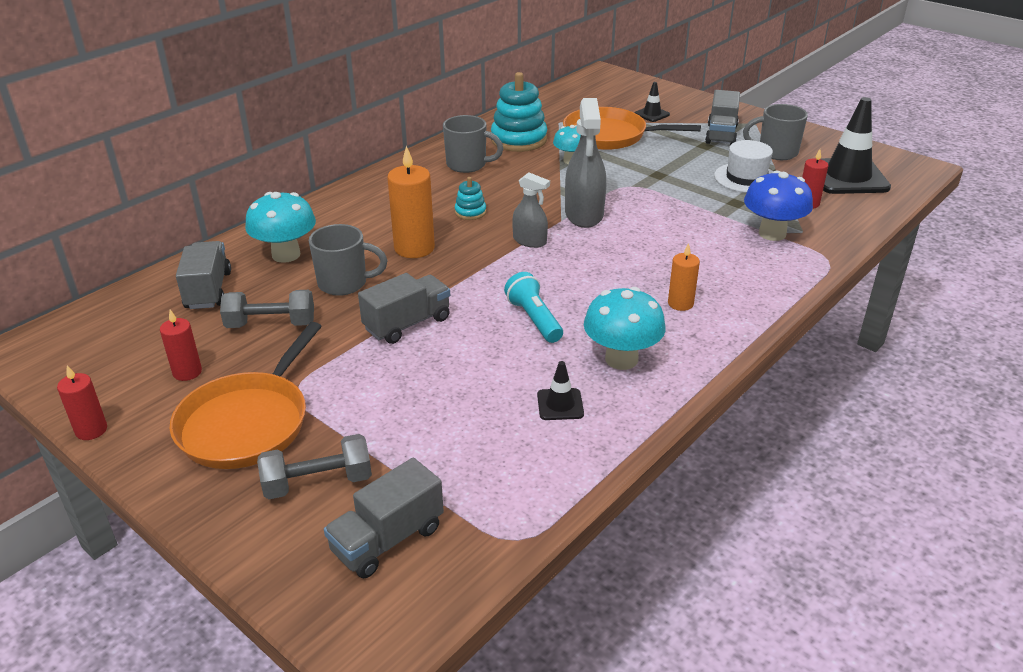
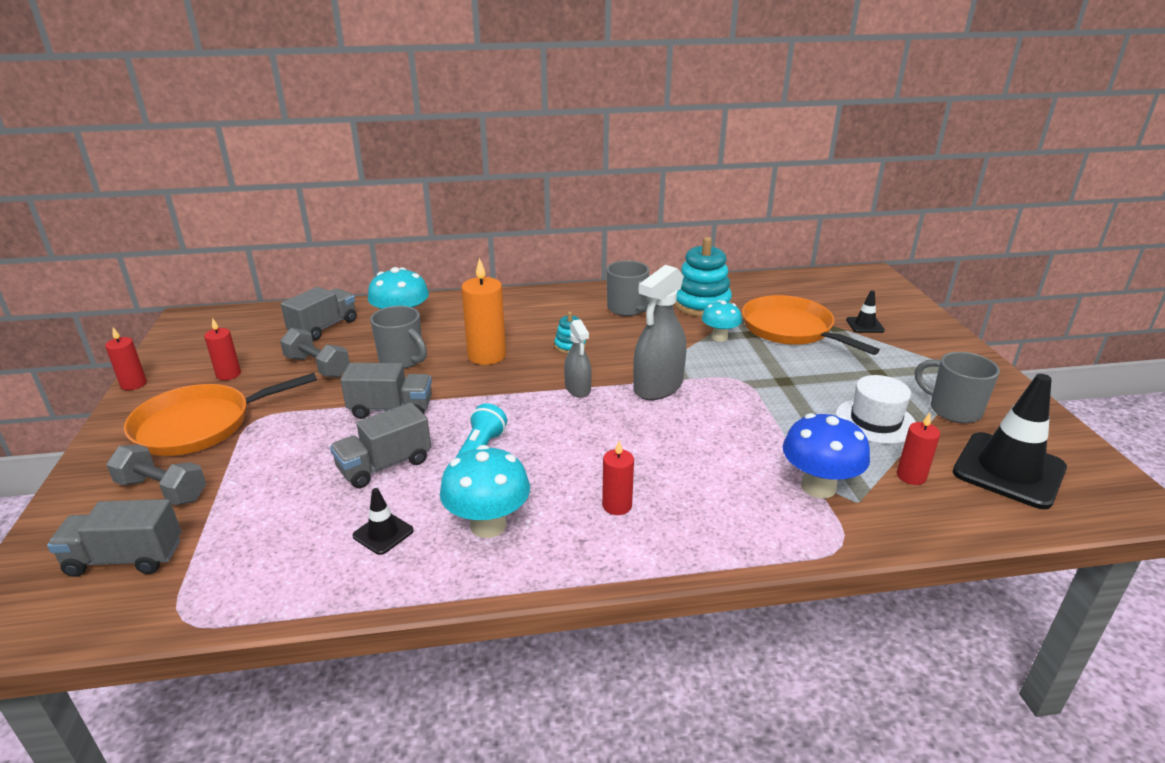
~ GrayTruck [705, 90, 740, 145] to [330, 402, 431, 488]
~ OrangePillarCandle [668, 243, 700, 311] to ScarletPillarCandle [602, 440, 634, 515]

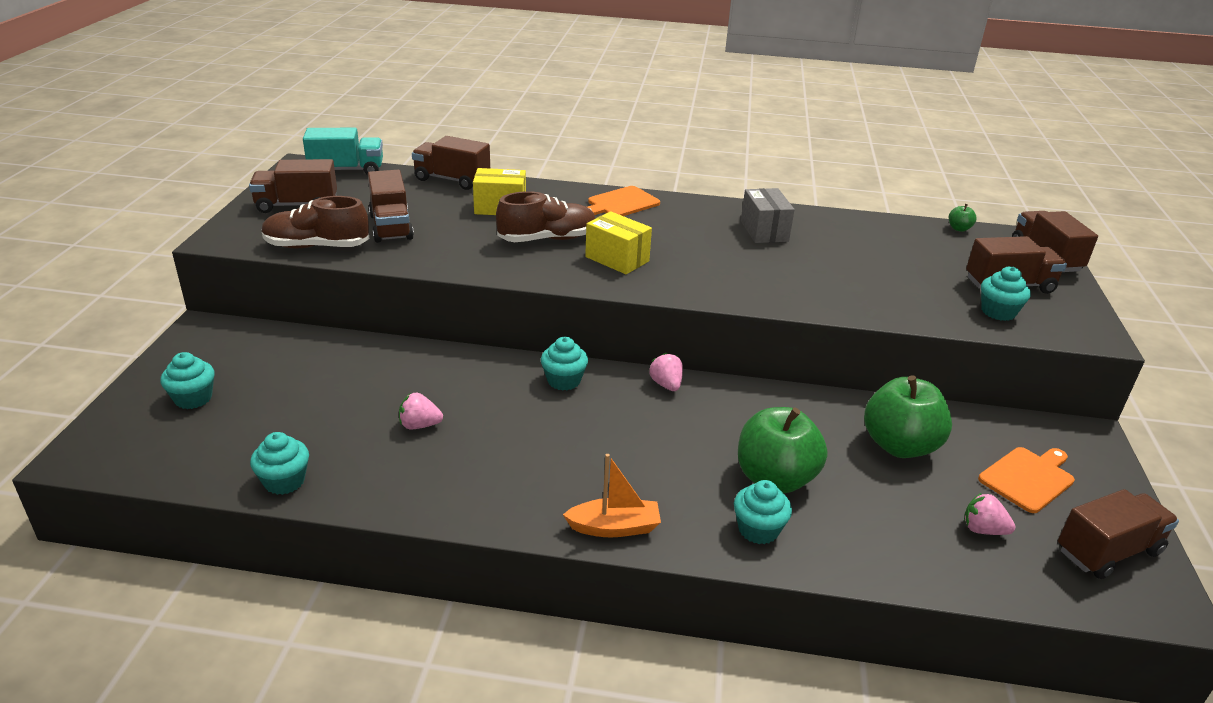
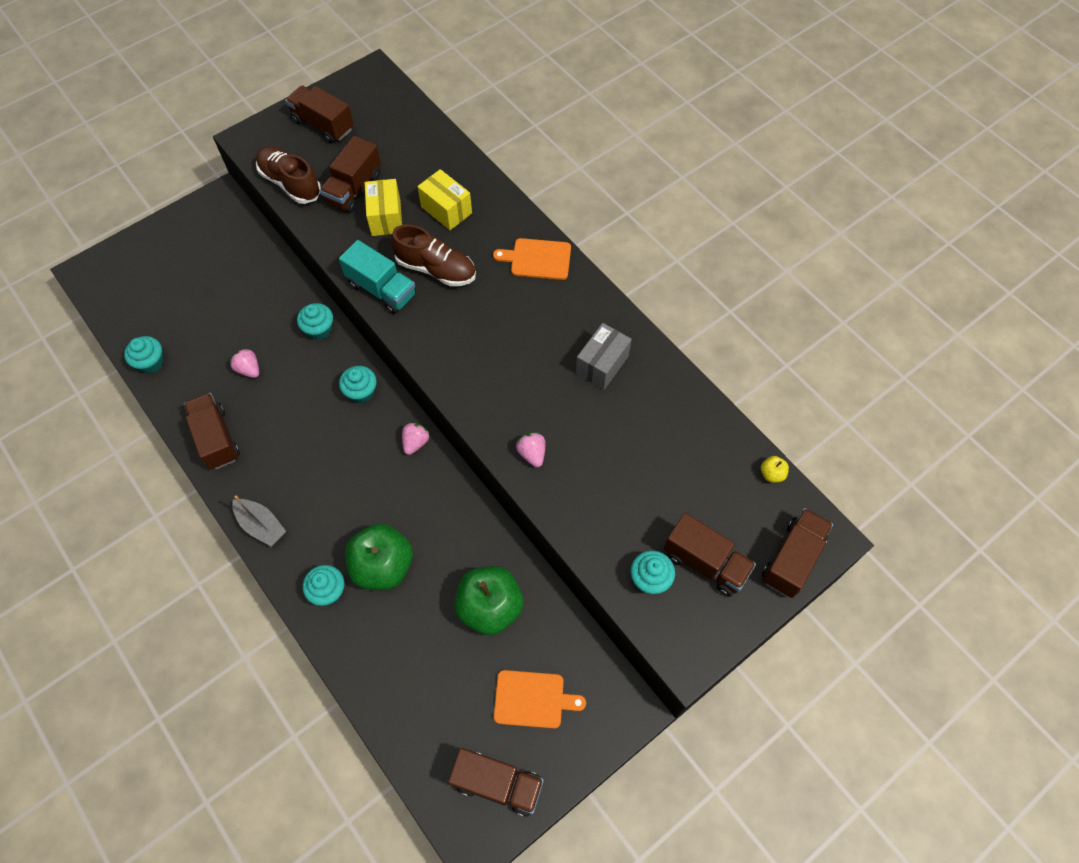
~ TealTruck [303, 128, 383, 175] to [339, 240, 416, 314]
~ RussetTruck [412, 136, 490, 190] to [184, 393, 240, 470]
~ LeafGreenToyApple [949, 204, 976, 232] to BrightYellowToyApple [761, 456, 789, 483]
~ BrightYellowPackage [585, 211, 652, 274] to [364, 179, 402, 236]
~ TealMuffin [160, 352, 214, 409] to [297, 303, 333, 340]
~ OrangeToyBoat [563, 454, 661, 537] to GrayToyBoat [232, 496, 286, 547]
~ PinkStrawberry [964, 493, 1016, 535] to [516, 432, 545, 467]

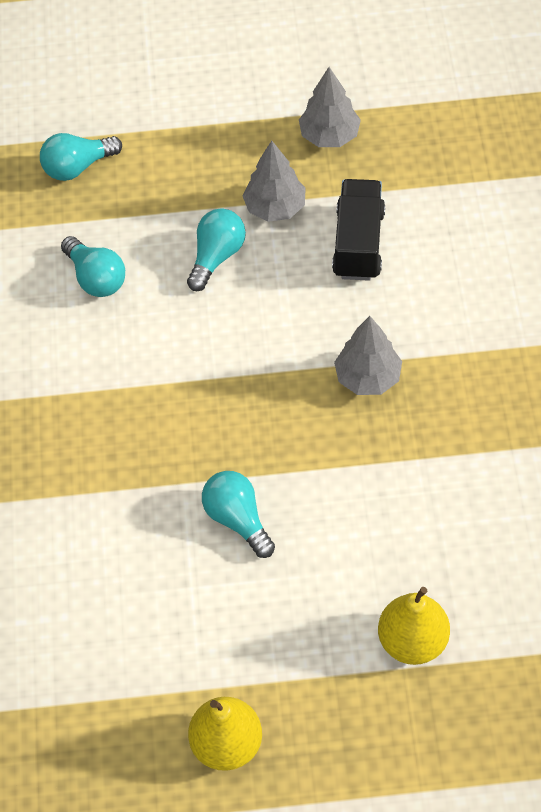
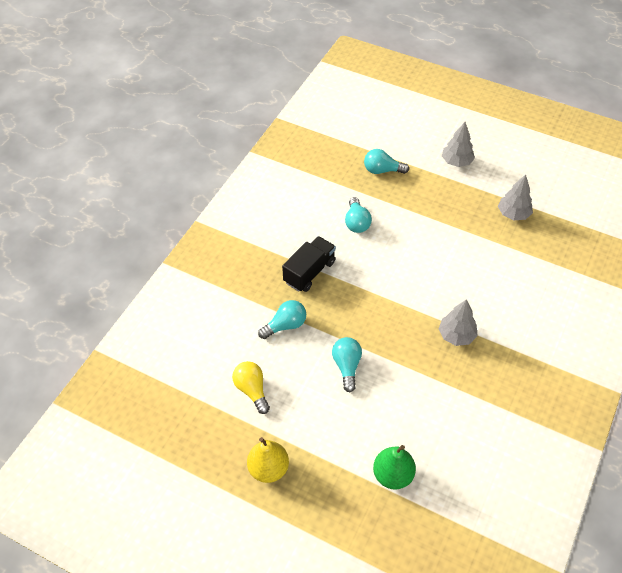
~ GrayToyTree [242, 141, 306, 222] to [442, 122, 475, 167]
~ JetBlackTruck [332, 179, 385, 281] to [282, 236, 336, 292]
~ TealLightBulb [187, 208, 246, 291] to [258, 300, 306, 339]
~ BrightYellowPearFruit [378, 587, 450, 665] to LeafGreenPearFruit [373, 445, 416, 490]
+ BrightYellowLightBulb [232, 361, 270, 414]

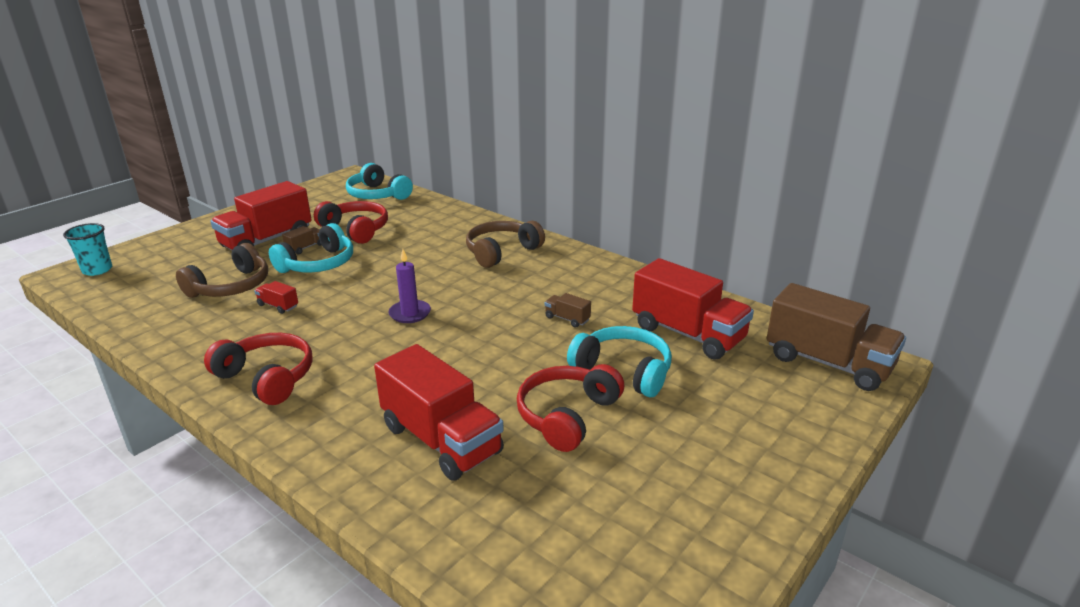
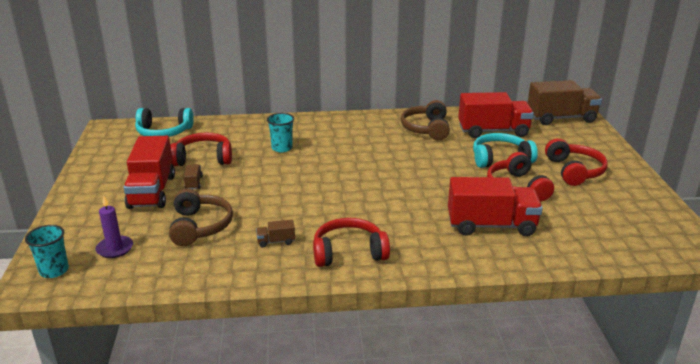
~ RussetHeadphones [466, 221, 545, 268] to [401, 100, 450, 140]
- TealHeadphones [269, 223, 353, 273]
~ RoyalPurplePillarCandle [388, 249, 431, 323] to [96, 196, 133, 258]
- ScarletTruck [254, 281, 298, 314]
~ RussetTruck [545, 293, 591, 328] to [256, 220, 295, 248]
+ TealBeaker [267, 113, 294, 153]
+ ScarletHeadphones [545, 138, 608, 186]

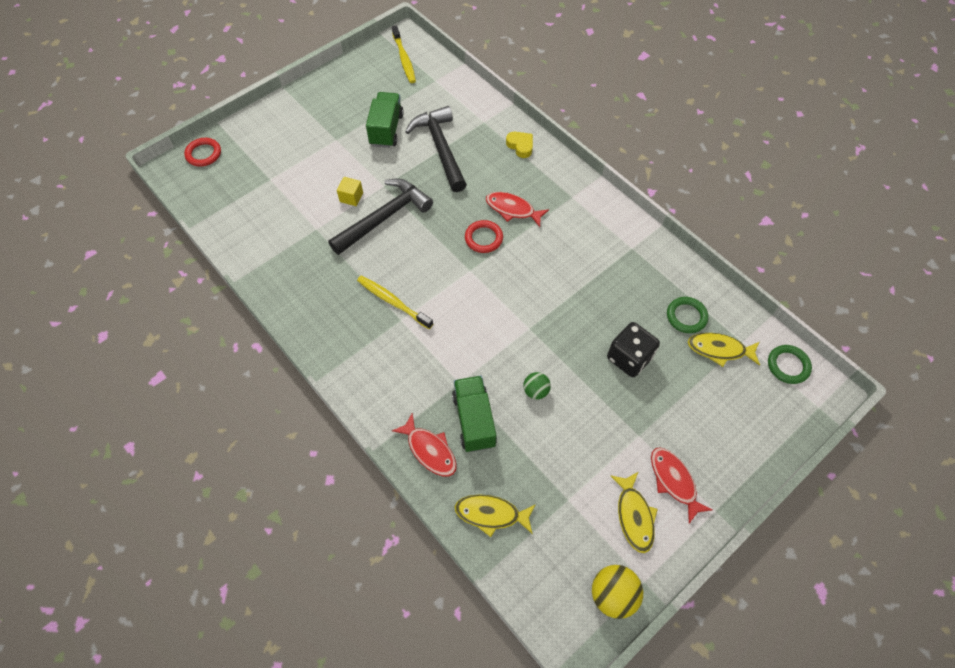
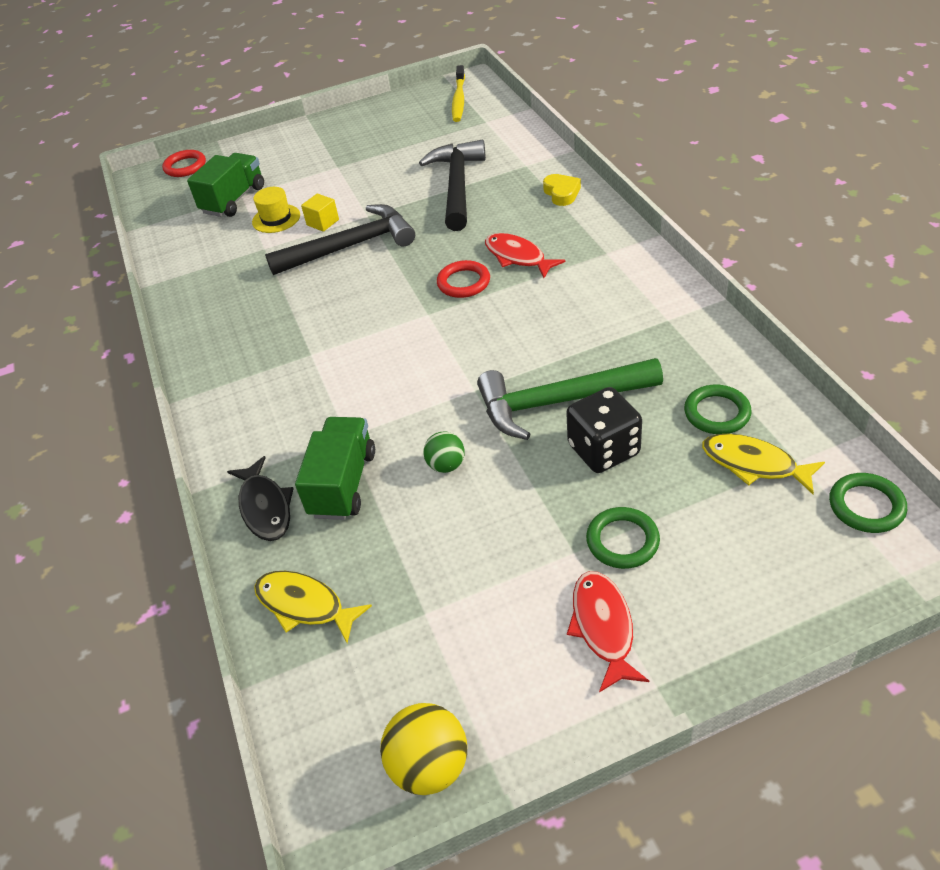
~ LeafGreenTruck [366, 92, 404, 148] to [187, 153, 264, 217]
- BrightYellowToothBrush [357, 275, 433, 329]
~ ScarletFish [392, 413, 457, 477] to JetBlackFish [227, 456, 294, 541]
- BrightYellowFish [611, 472, 658, 553]
+ BrightYellowTallHat [252, 187, 300, 233]
+ LeafGreenClawHammer [477, 358, 663, 440]
+ LeafGreenHoop [586, 507, 660, 569]

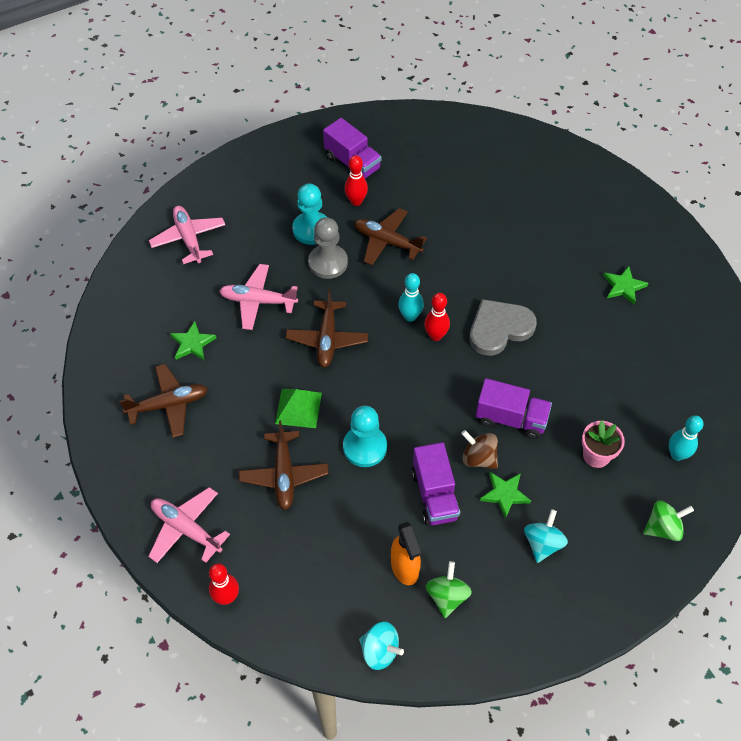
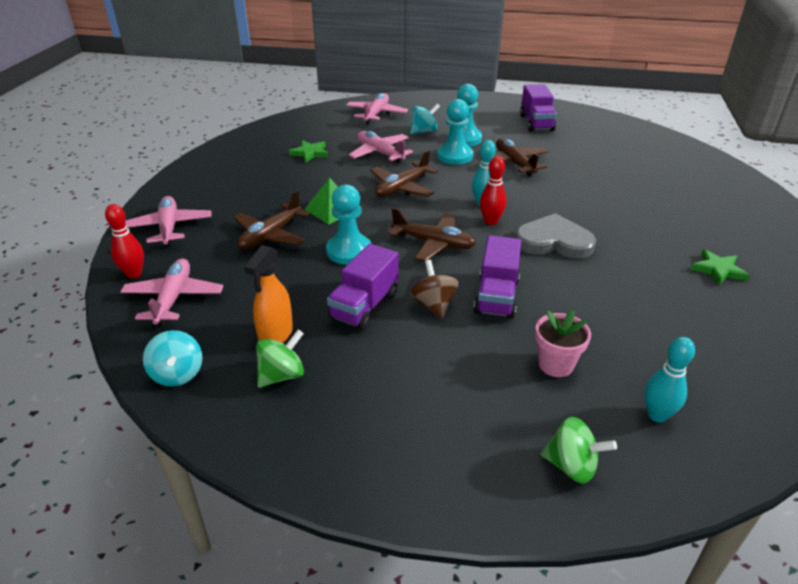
- ScarletSkittle [344, 155, 368, 206]
~ GrayGamePawn [308, 217, 348, 279] to TealGamePawn [437, 99, 473, 165]
~ RussetToyPlane [119, 364, 208, 438] to [389, 208, 476, 261]
~ RoyalPurpleTruck [476, 378, 552, 439] = [474, 235, 521, 319] 45 degrees clockwise
- LeafGreenFivePointedStar [480, 472, 531, 519]
~ TealWhirligig [524, 509, 568, 563] to [410, 103, 440, 134]
+ PinkToyPlane [120, 258, 223, 325]

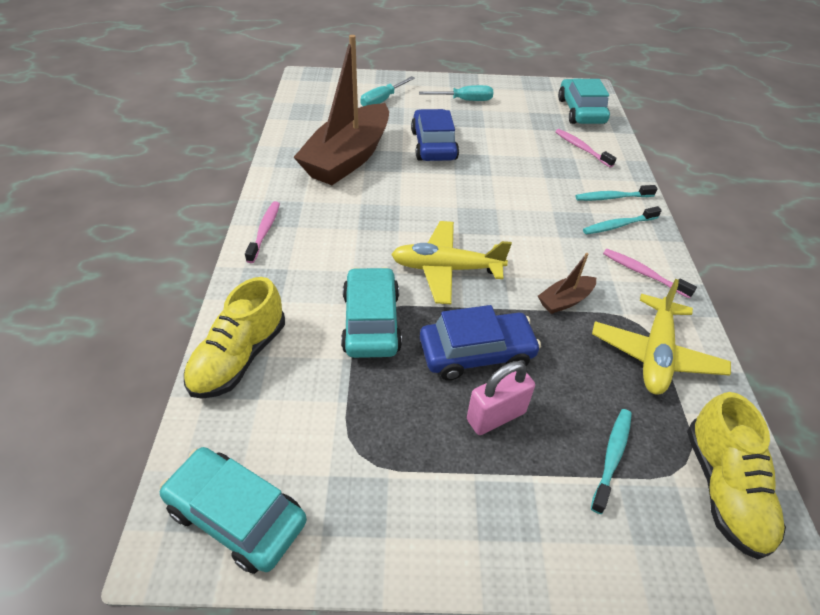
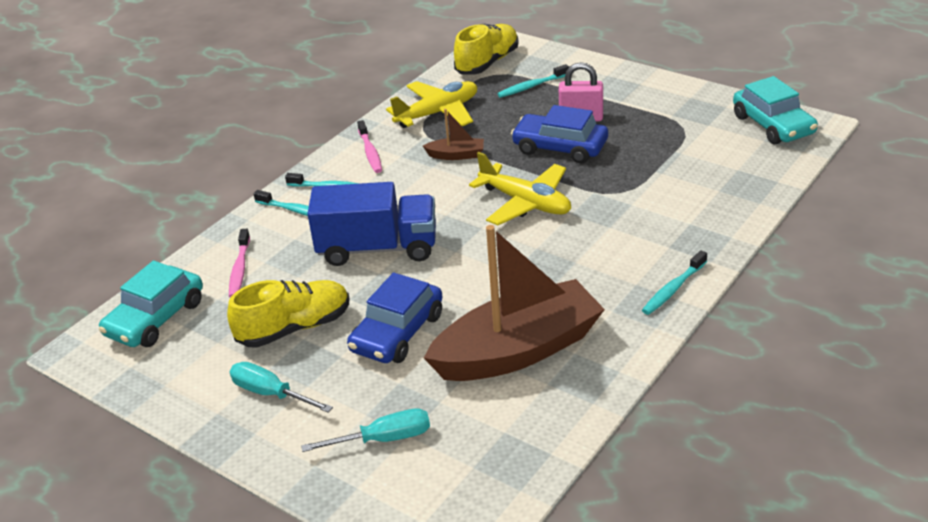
~ PinkToothBrush [245, 201, 280, 263] to TealToothBrush [642, 250, 707, 315]
- TealCar [341, 267, 402, 358]
~ BrightYellowShoe [184, 277, 285, 399] to [227, 280, 349, 348]
+ RoyalBlueTruck [308, 182, 436, 266]

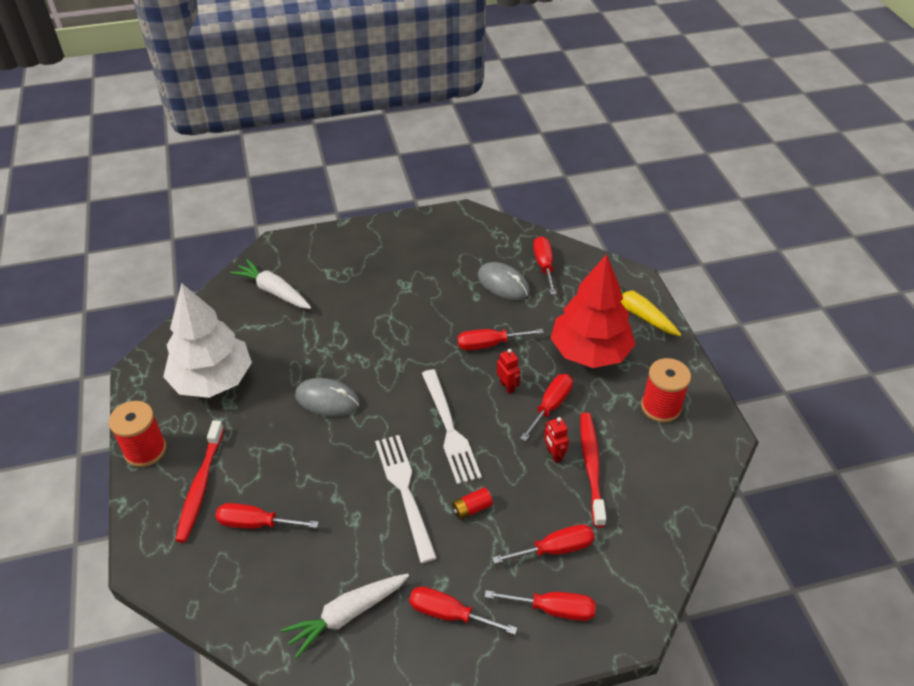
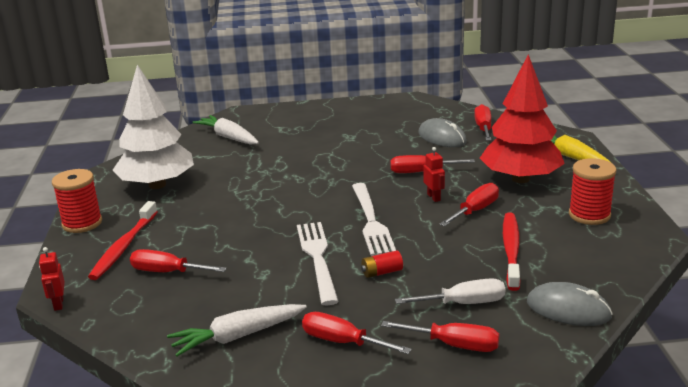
~ GrayComputerMouse [295, 378, 360, 417] to [527, 282, 613, 326]
~ ScarletRobotFigure [544, 417, 569, 463] to [39, 247, 65, 311]
~ ScarletHandScrewdriver [492, 524, 595, 564] to WhiteHandScrewdriver [395, 278, 505, 304]

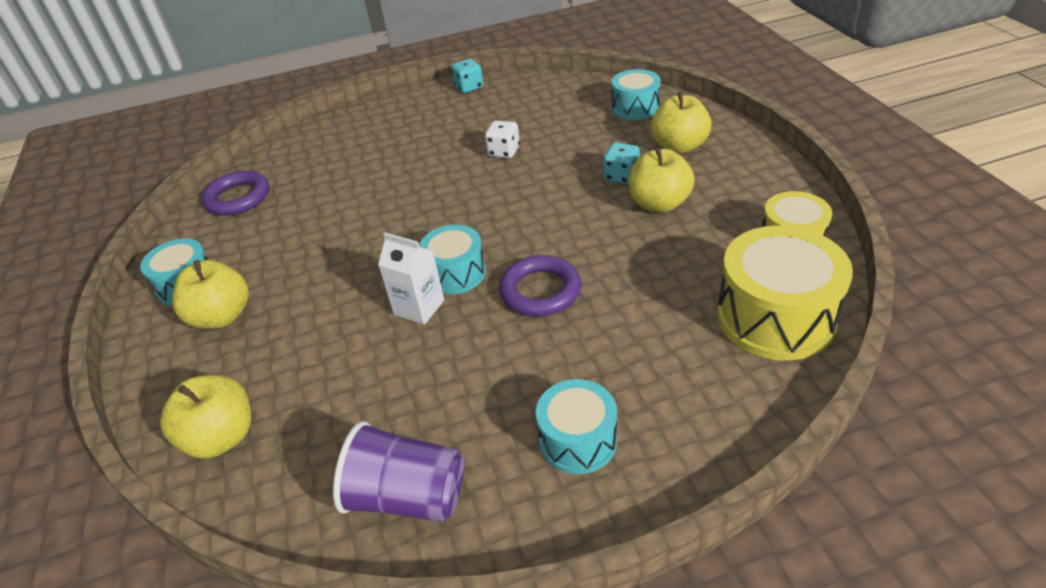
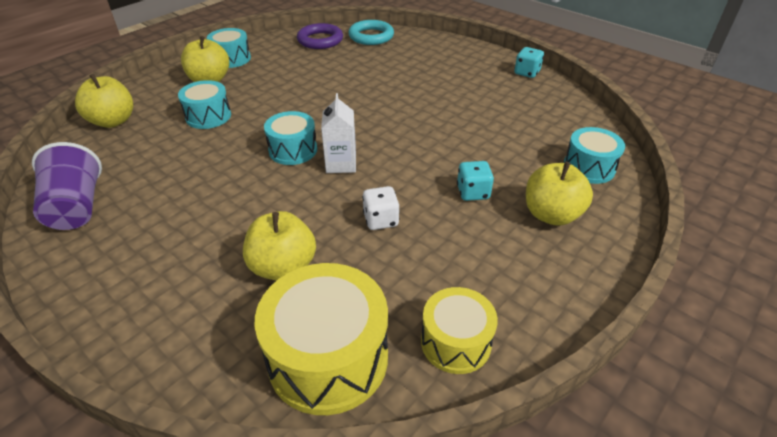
~ WhiteDie [485, 121, 520, 158] to [362, 186, 399, 230]
~ BrightYellowToyApple [629, 147, 695, 213] to [243, 211, 316, 281]
~ WhiteCarton [378, 232, 444, 325] to [321, 93, 356, 173]
- RoyalPurpleHoop [499, 255, 581, 316]
~ TealToyDrum [536, 379, 617, 474] to [178, 80, 231, 129]
+ TealHoop [348, 20, 394, 45]

